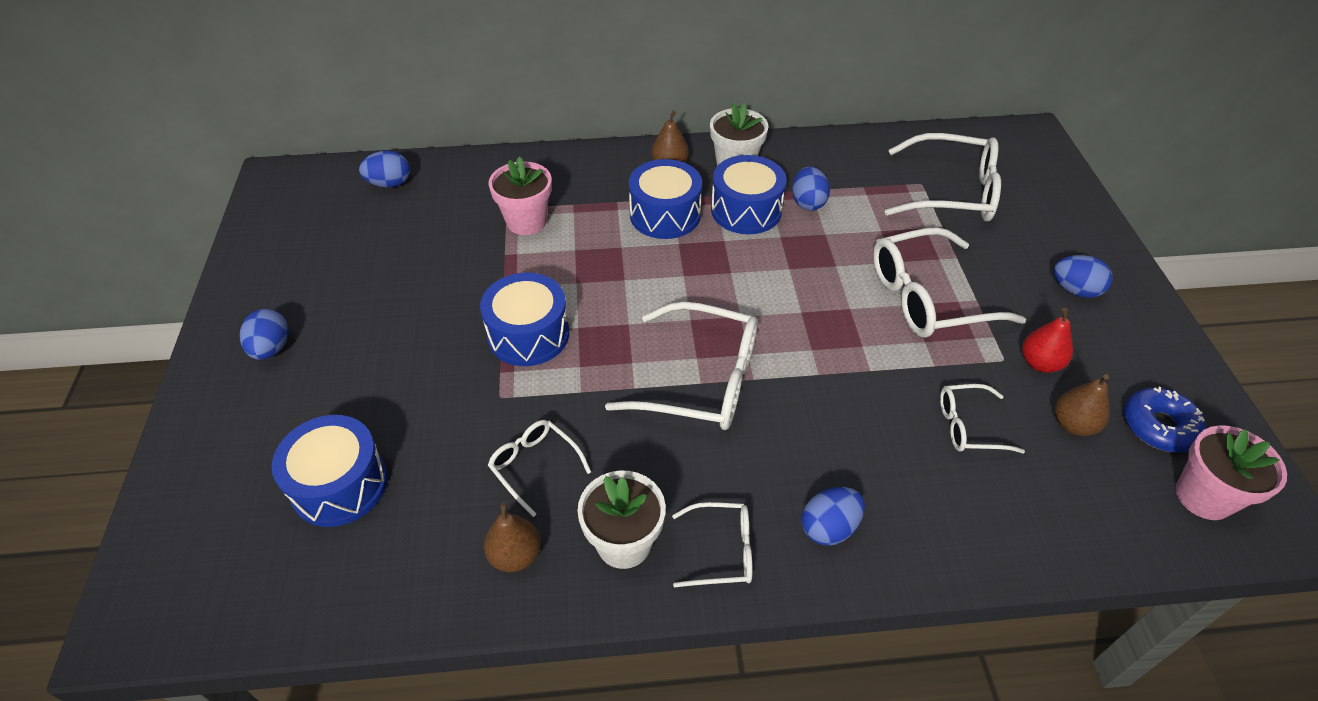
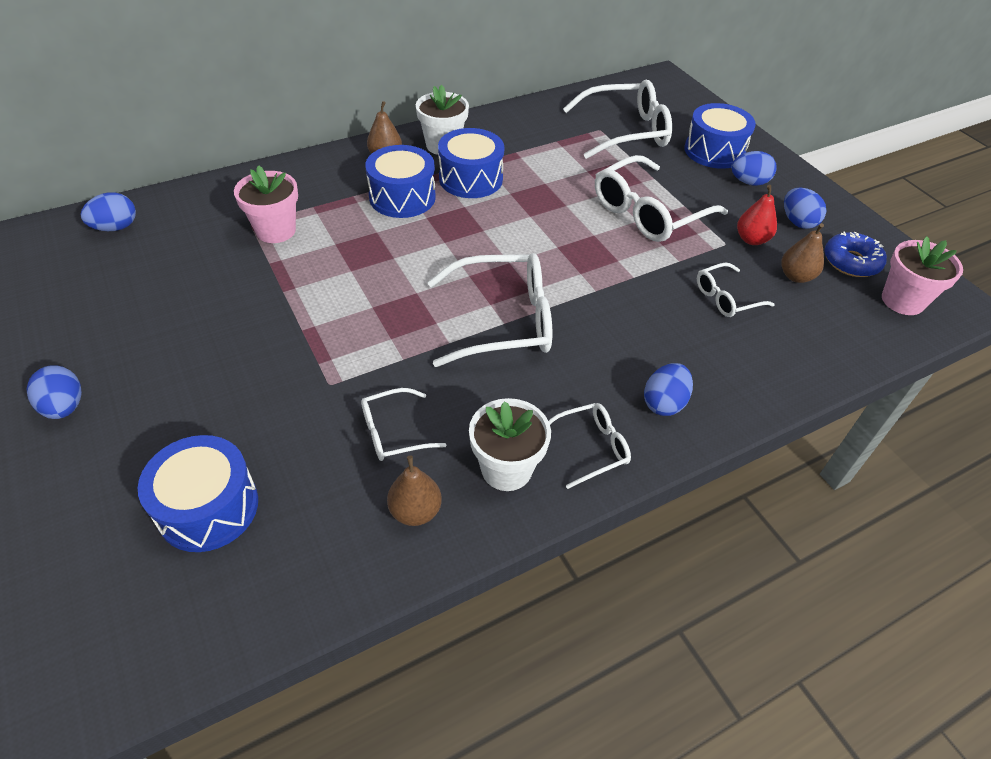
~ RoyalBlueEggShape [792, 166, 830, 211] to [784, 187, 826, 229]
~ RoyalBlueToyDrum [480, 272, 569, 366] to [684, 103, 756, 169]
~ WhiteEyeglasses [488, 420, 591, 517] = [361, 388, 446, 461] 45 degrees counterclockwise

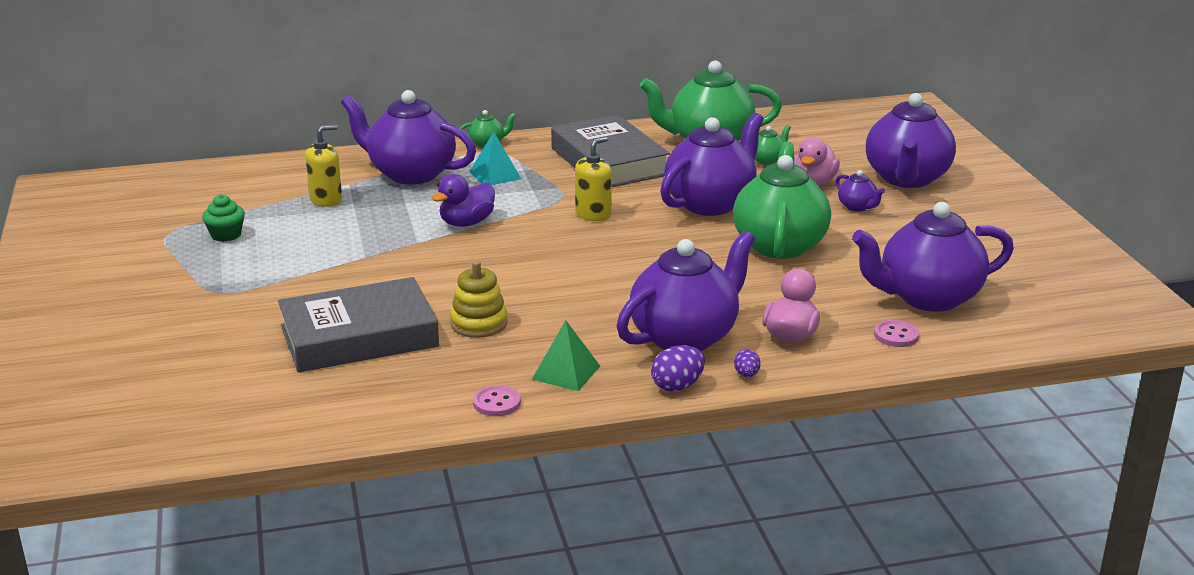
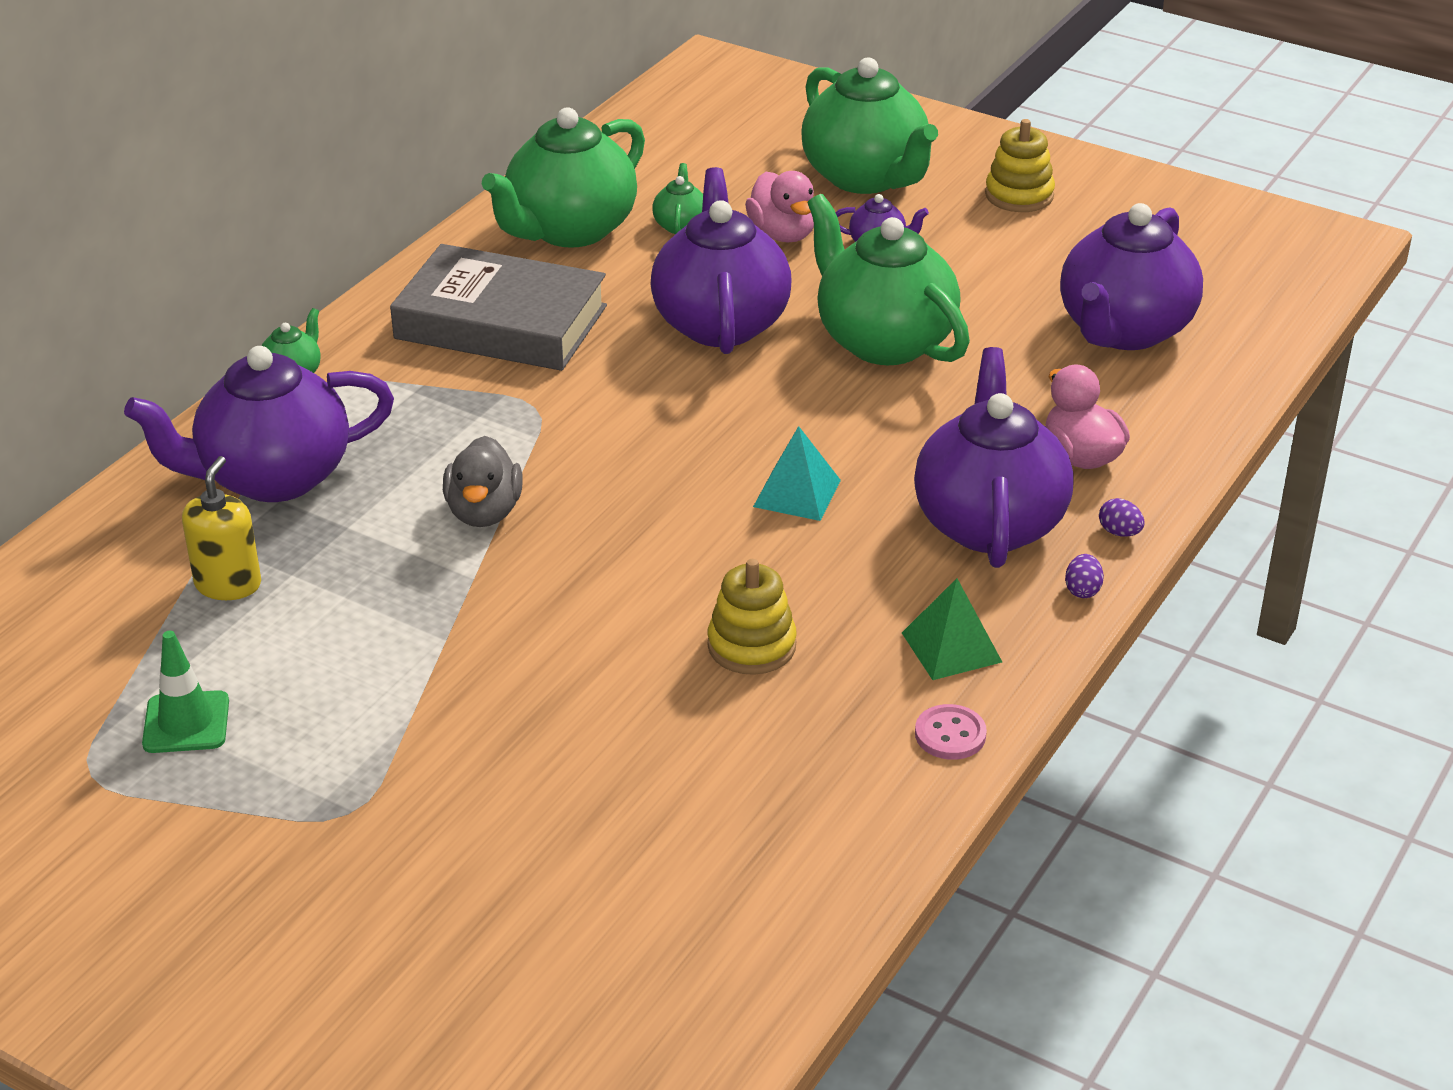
~ RoyalPurpleTeapot [866, 93, 956, 188] to LeafGreenTeapot [802, 57, 938, 194]
~ TealPyramid [469, 132, 521, 185] to [753, 426, 841, 521]
- BrightYellowSoapDispenser [575, 137, 612, 221]
~ RoyalPurpleToyDuck [432, 174, 495, 227] to GrayToyDuck [443, 436, 523, 527]
~ LeafGreenMuffin [202, 194, 245, 242] to LeafGreenSafetyCone [142, 631, 229, 753]
- GrayHardback [278, 277, 439, 372]
- PinkSewingButton [874, 320, 919, 347]
~ RoyalPurpleEggShape [651, 345, 705, 392] = [1065, 554, 1104, 598] x0.61
+ BrightYellowRingStacker [985, 119, 1055, 212]

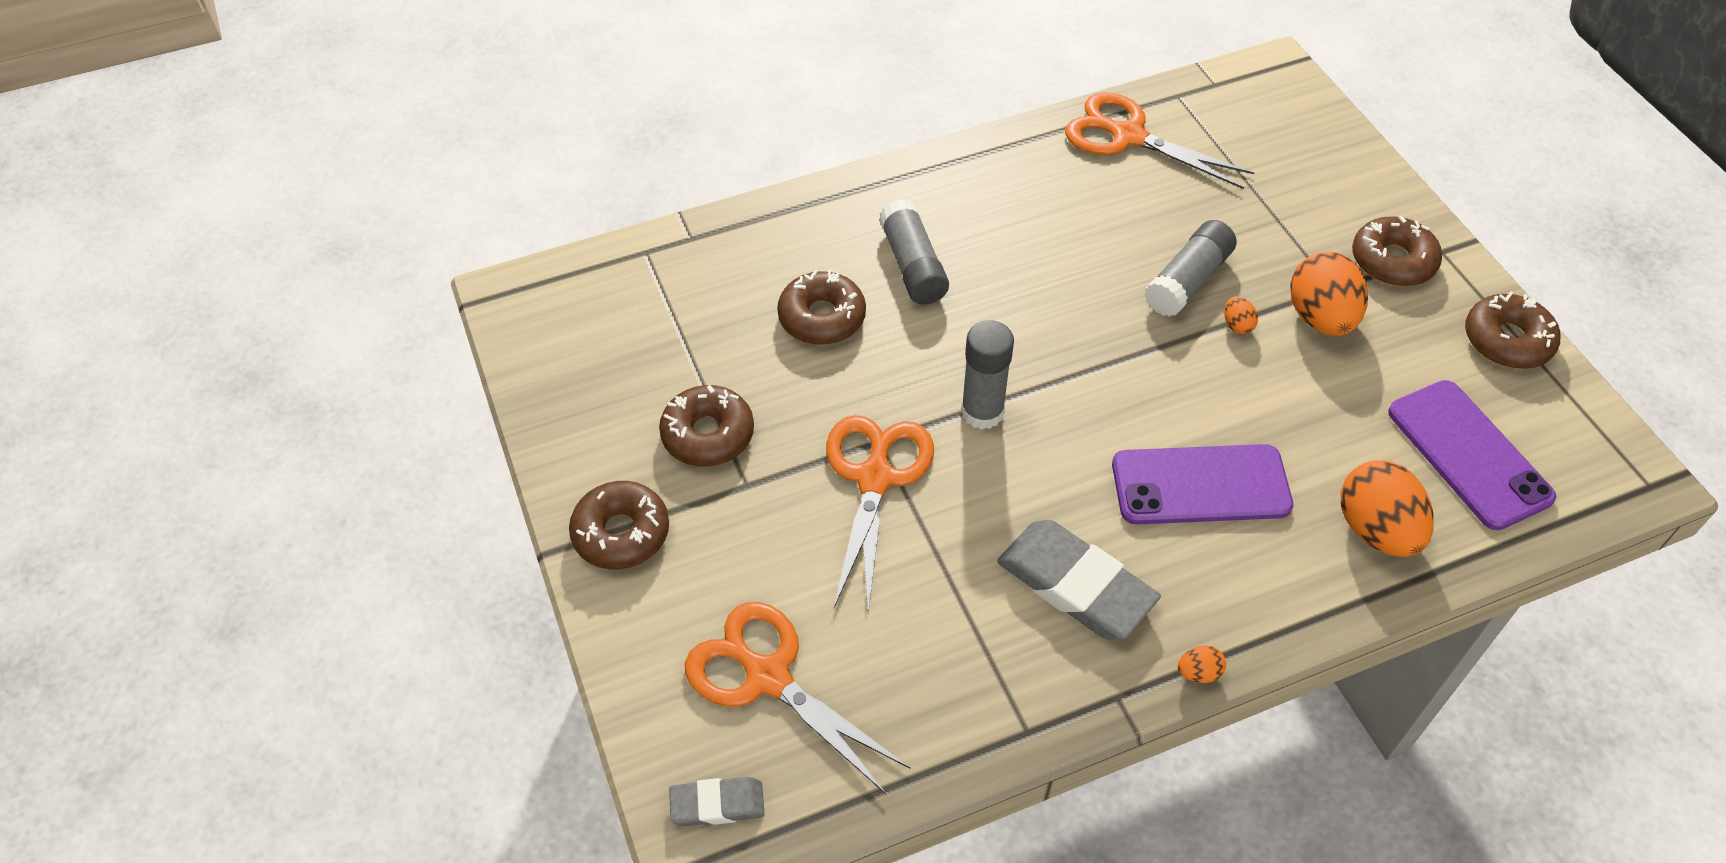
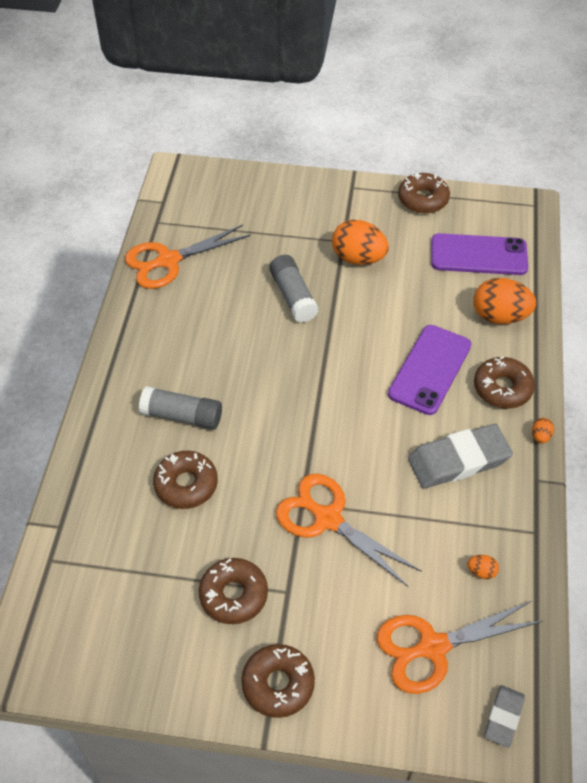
~ RussetDonut [1352, 216, 1442, 286] to [474, 356, 535, 409]
~ OrangeEggShape [1224, 296, 1258, 334] to [467, 555, 499, 579]
- GrayGlueStick [961, 320, 1014, 430]

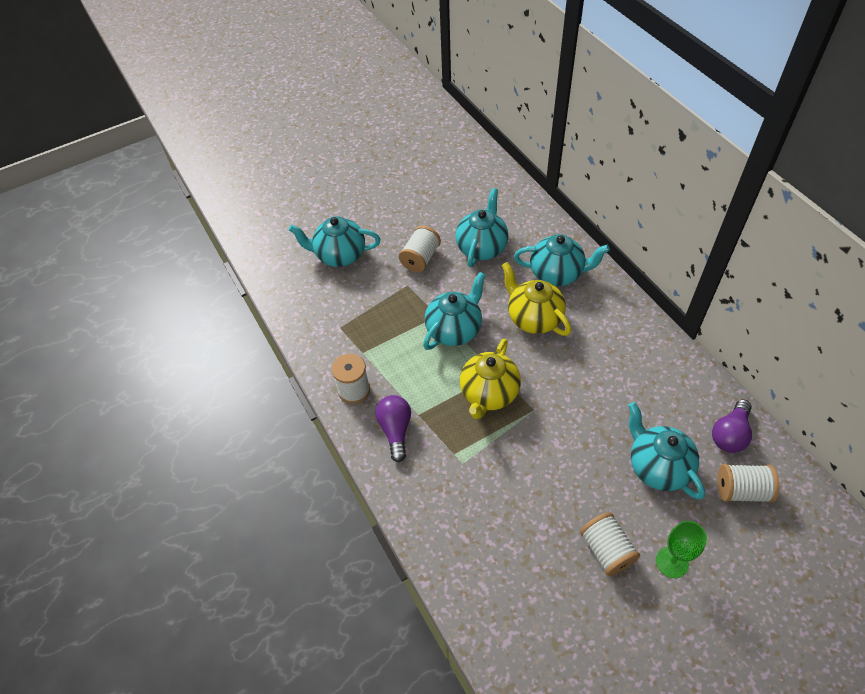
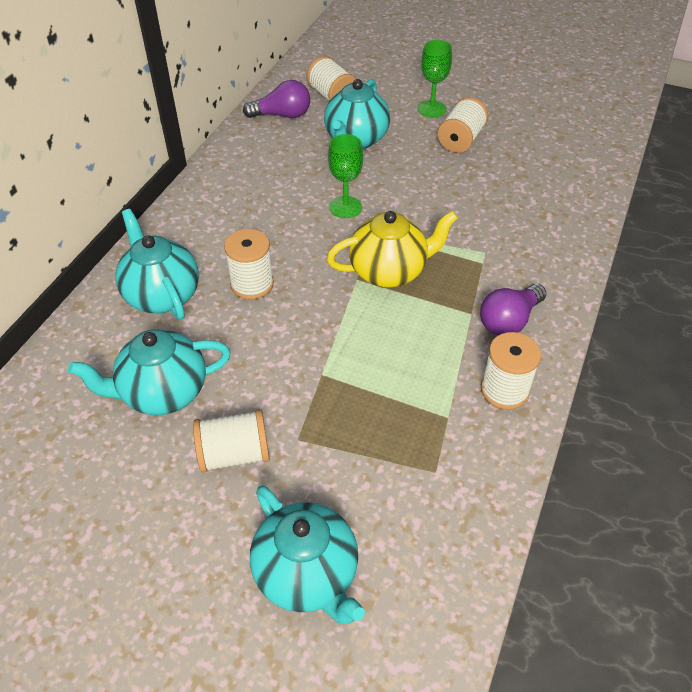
~ BrightYellowTeapot [502, 262, 571, 336] to WhiteReelOfThread [224, 229, 274, 300]
- TealTeapot [423, 272, 486, 350]
+ LeafGreenGoblet [328, 134, 363, 218]

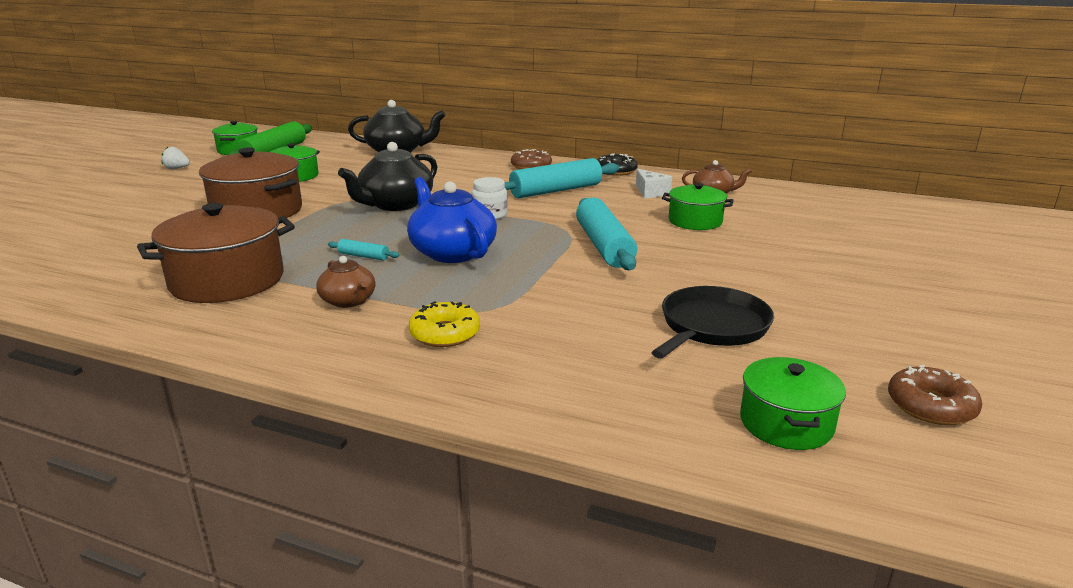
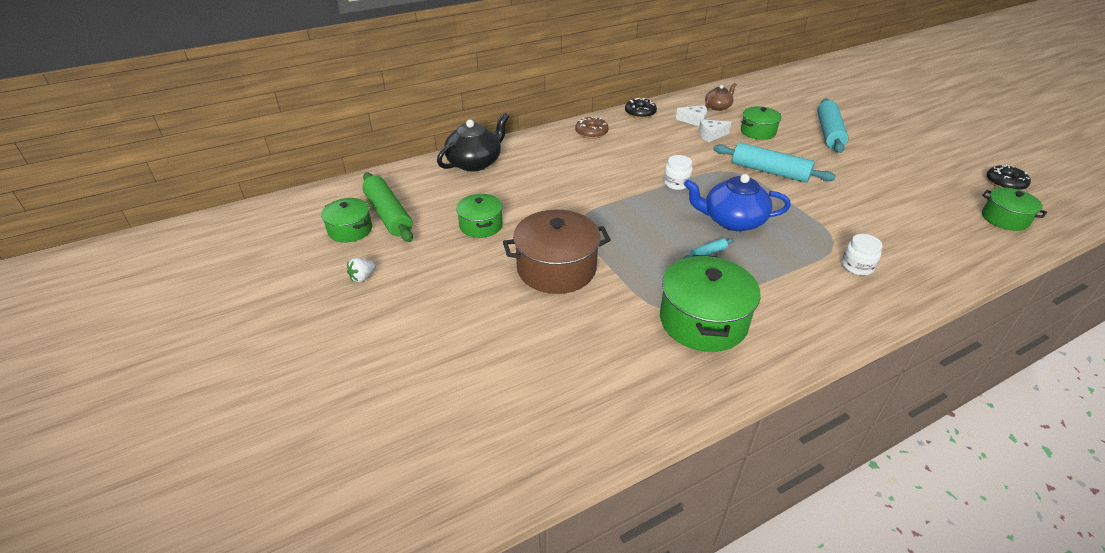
- JetBlackTeapot [338, 142, 437, 211]
~ TealPastryRoller [505, 158, 619, 198] to [817, 98, 849, 153]
~ RussetPot [137, 203, 295, 303] to LeafGreenPot [660, 255, 761, 352]
- RussetTeapot [316, 256, 376, 308]
- JetBlackSkillet [651, 286, 774, 358]
~ BrightYellowDonut [409, 301, 480, 347] to WhiteJamJar [842, 234, 883, 275]
~ RussetDonut [888, 365, 982, 425] to JetBlackDonut [987, 165, 1031, 190]
+ WhiteCheeseWedge [699, 119, 731, 142]

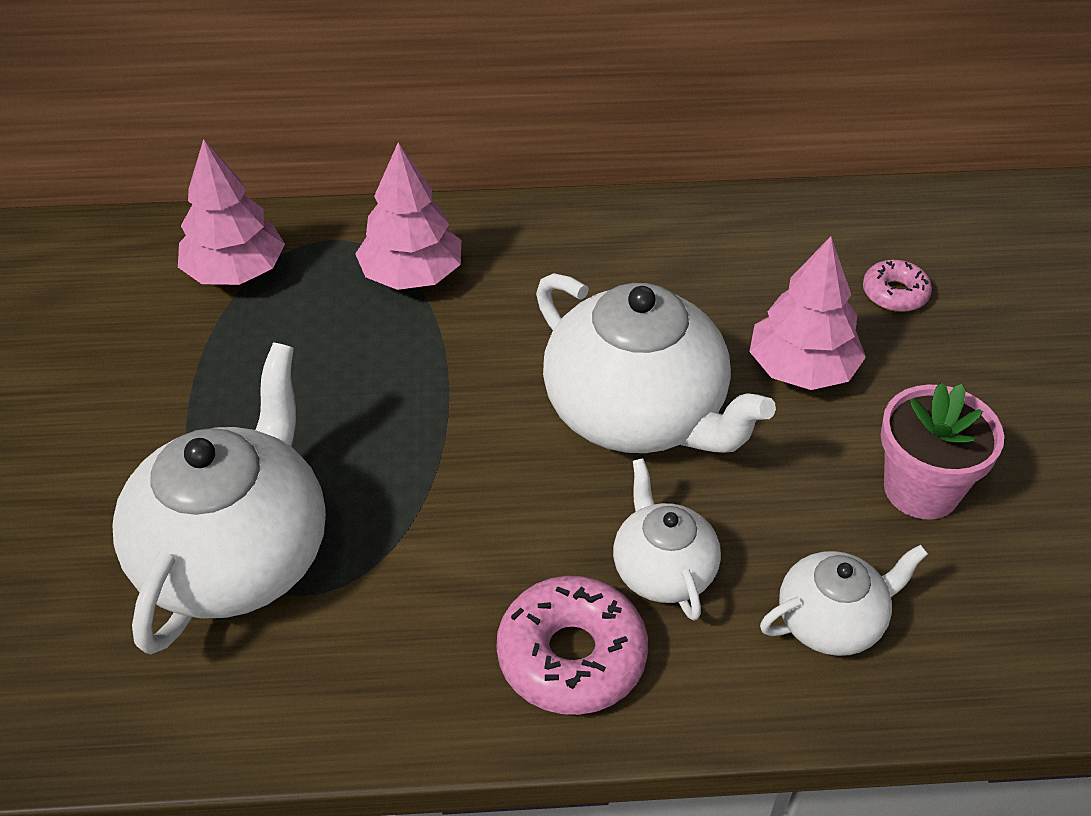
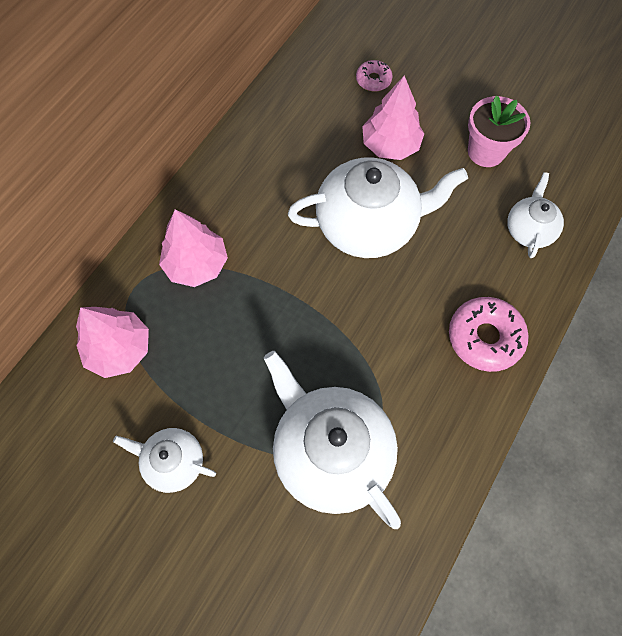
~ WhiteTeapot [613, 458, 721, 621] to [113, 428, 216, 493]

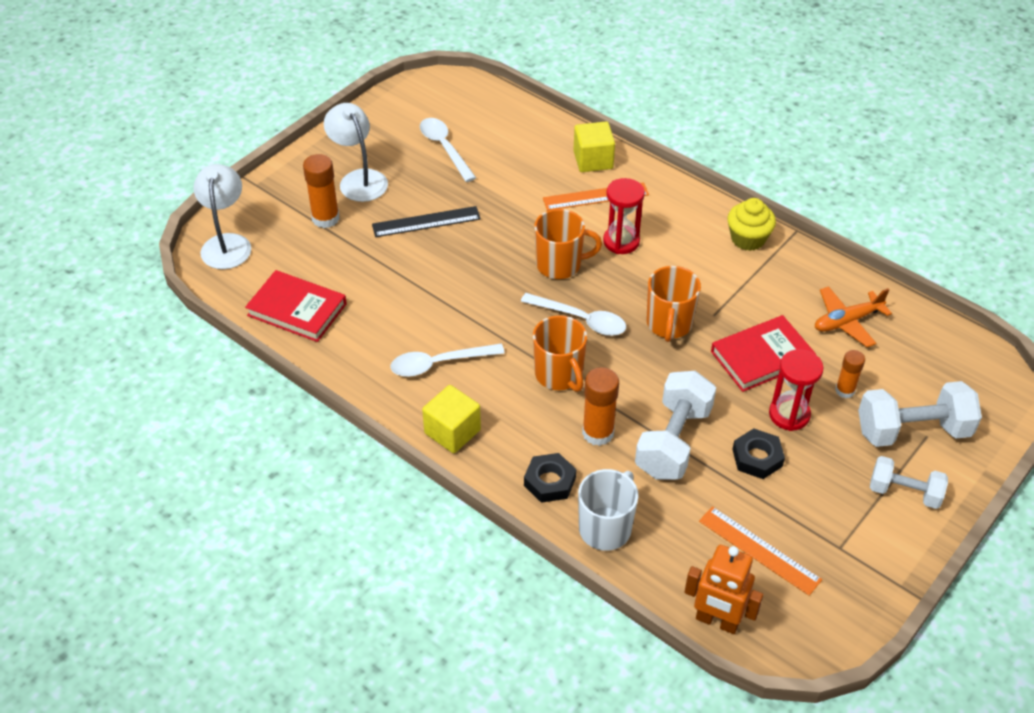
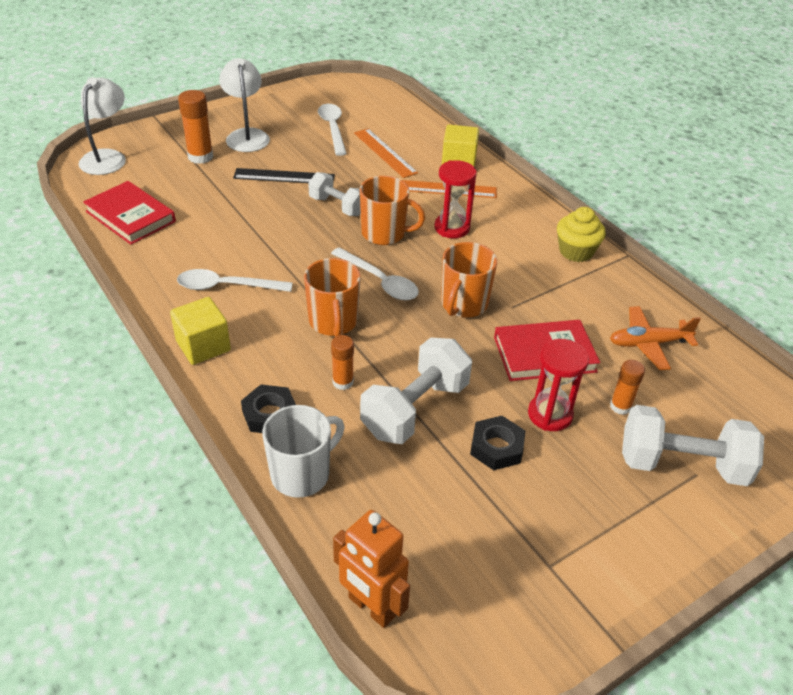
~ OrangeGlueStick [582, 367, 619, 446] = [331, 335, 354, 390] x0.63
~ WhiteHandWeight [870, 456, 948, 509] to [308, 172, 361, 216]
~ OrangeRuler [699, 506, 822, 596] to [354, 129, 418, 178]

